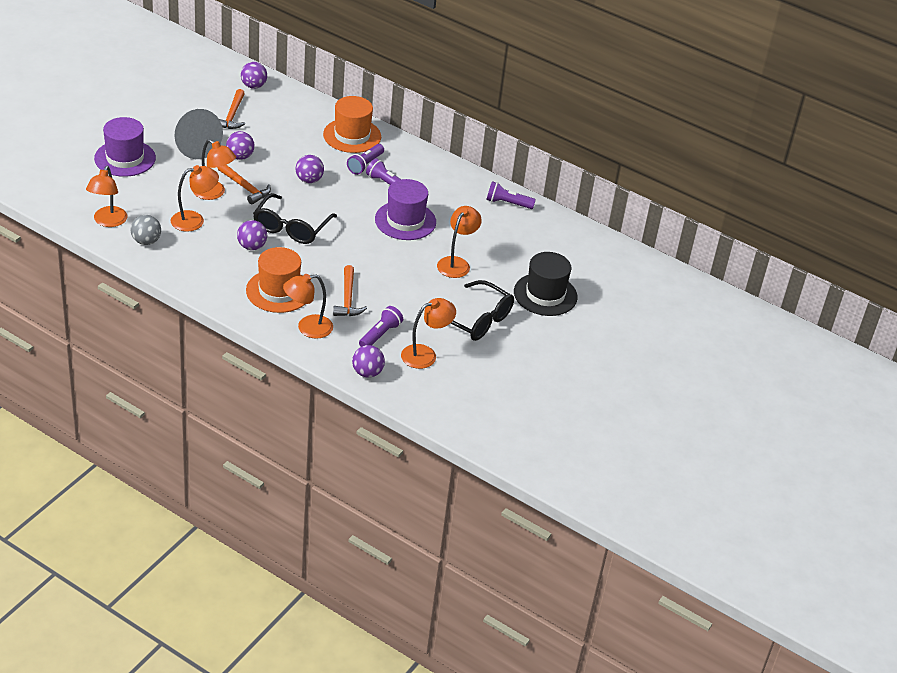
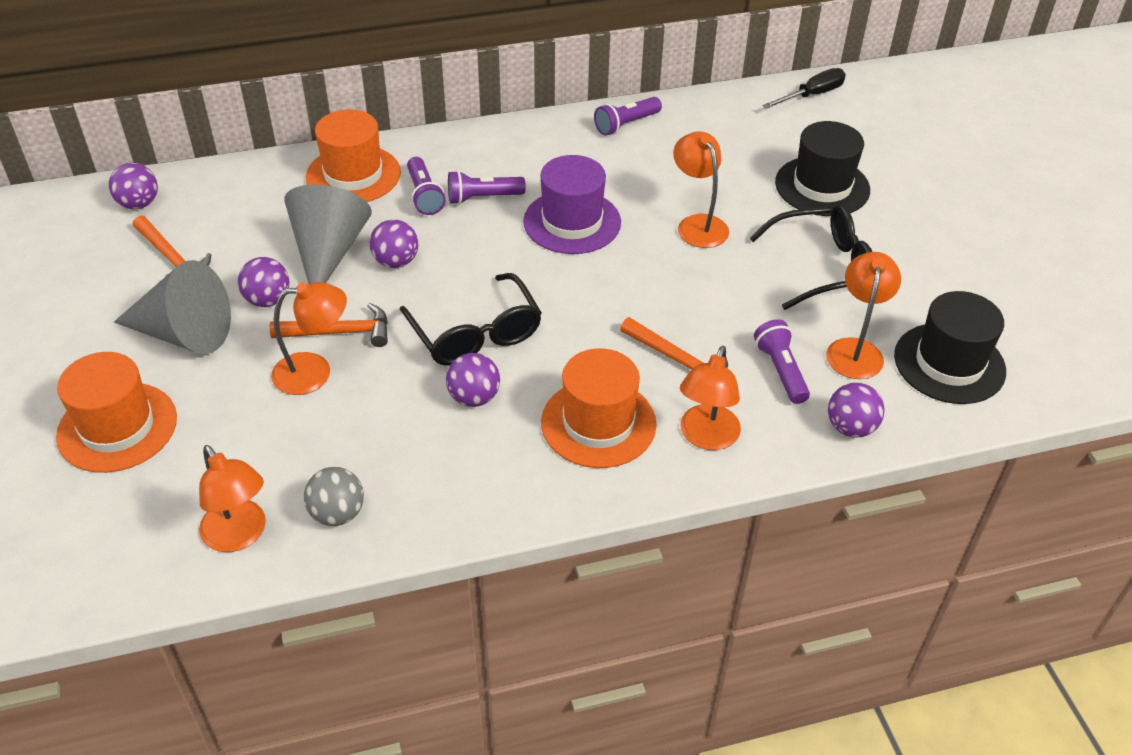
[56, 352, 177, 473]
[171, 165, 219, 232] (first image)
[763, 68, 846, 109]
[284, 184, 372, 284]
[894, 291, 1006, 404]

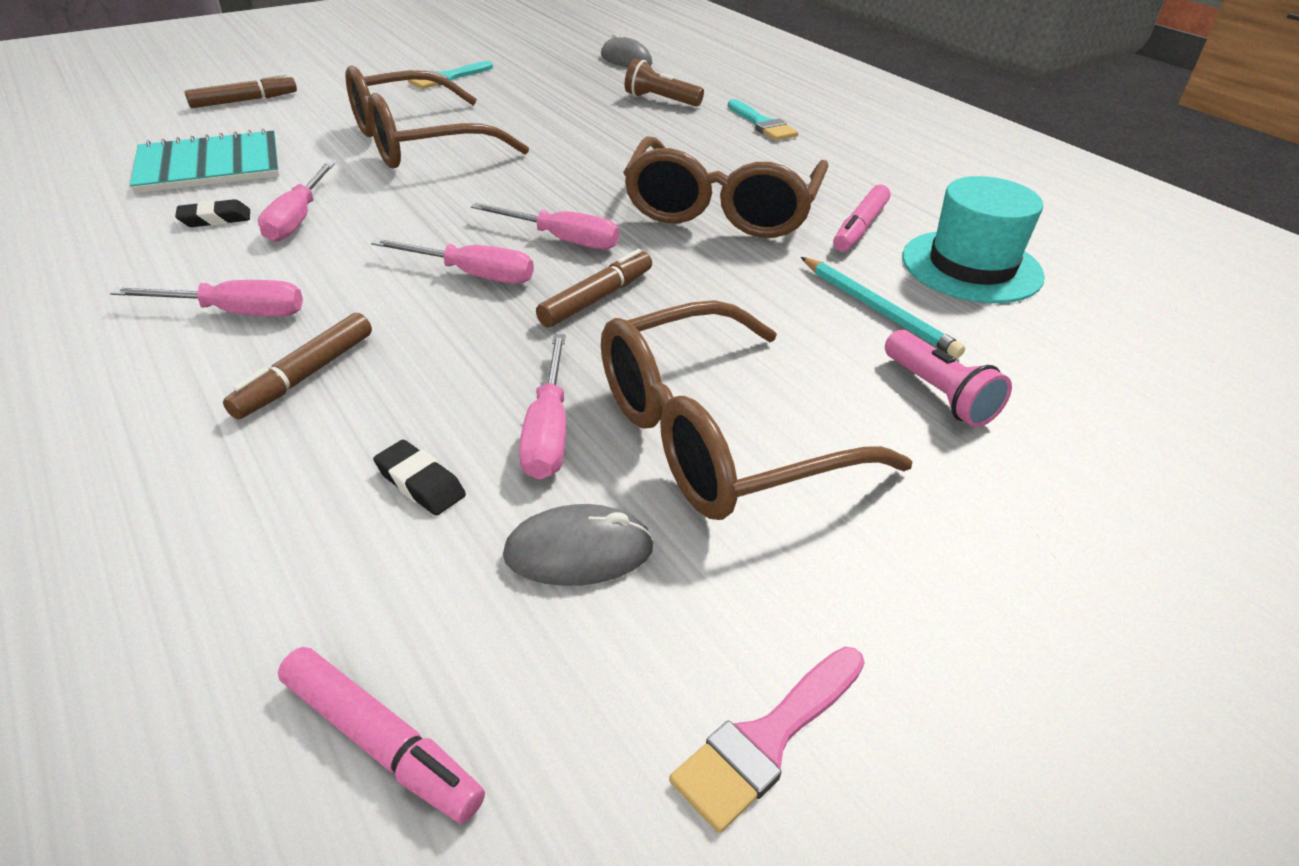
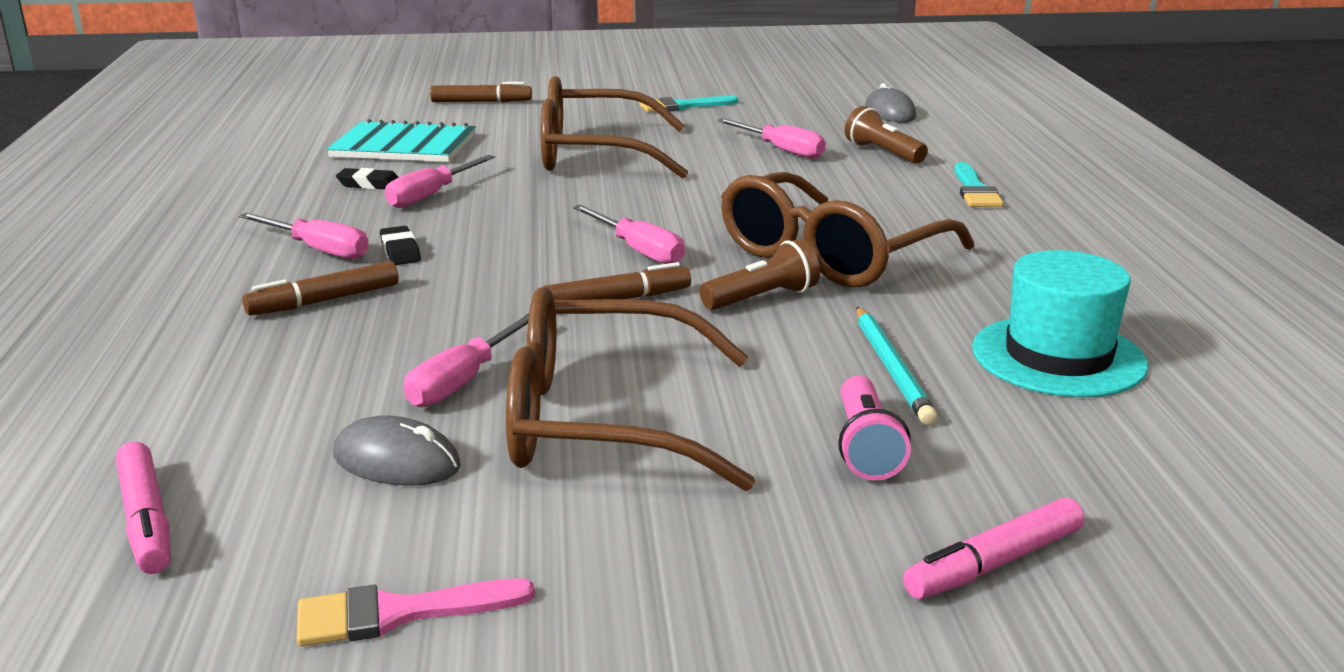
[903, 497, 1084, 599]
[717, 118, 826, 159]
[380, 226, 421, 265]
[699, 239, 820, 310]

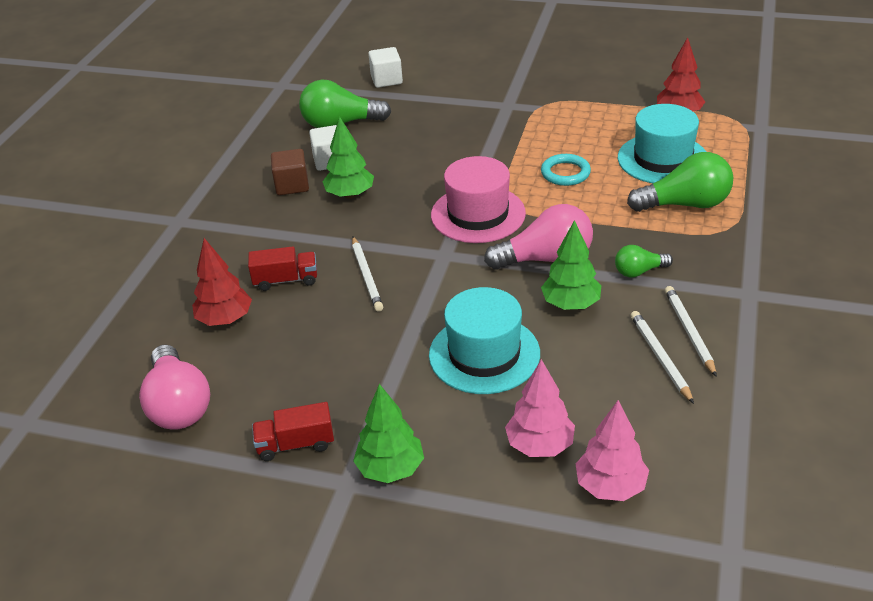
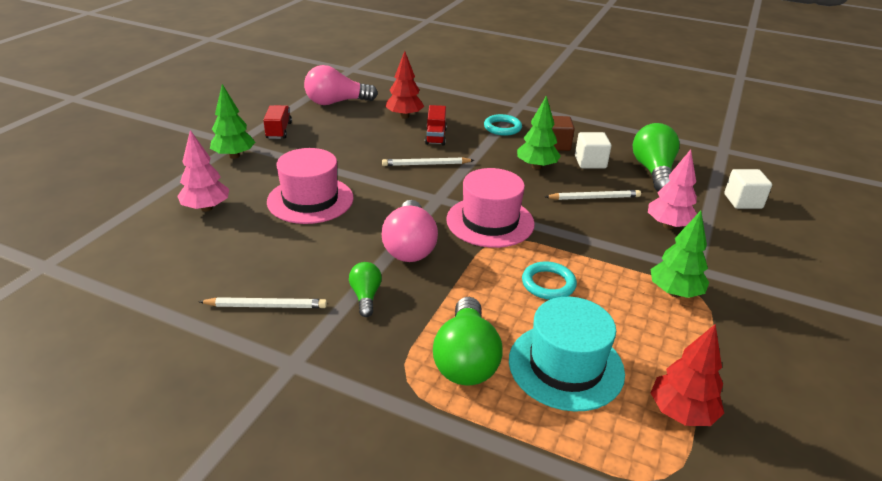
[651, 211, 709, 298]
[267, 148, 354, 224]
[545, 190, 641, 200]
[648, 149, 697, 229]
[484, 114, 522, 136]

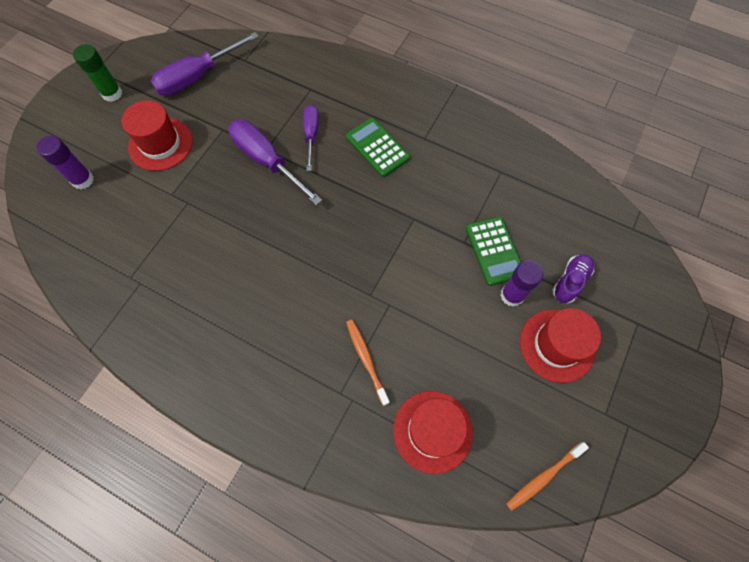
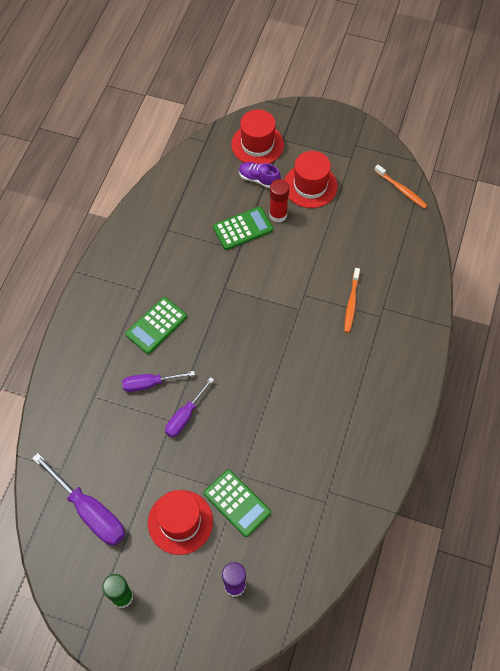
[165, 377, 214, 437]
[269, 179, 289, 222]
[344, 268, 360, 333]
[231, 109, 284, 164]
[204, 469, 271, 537]

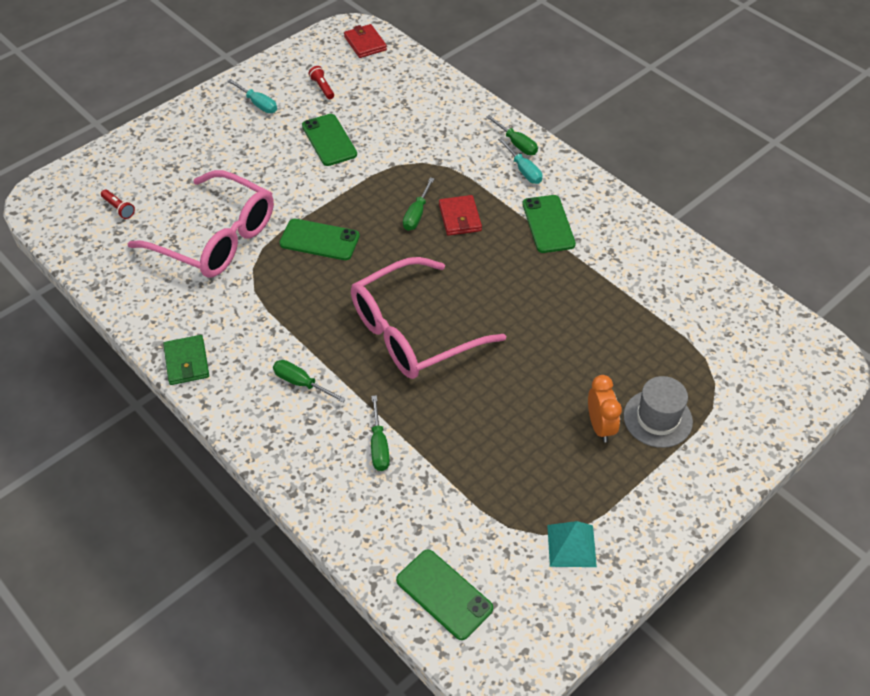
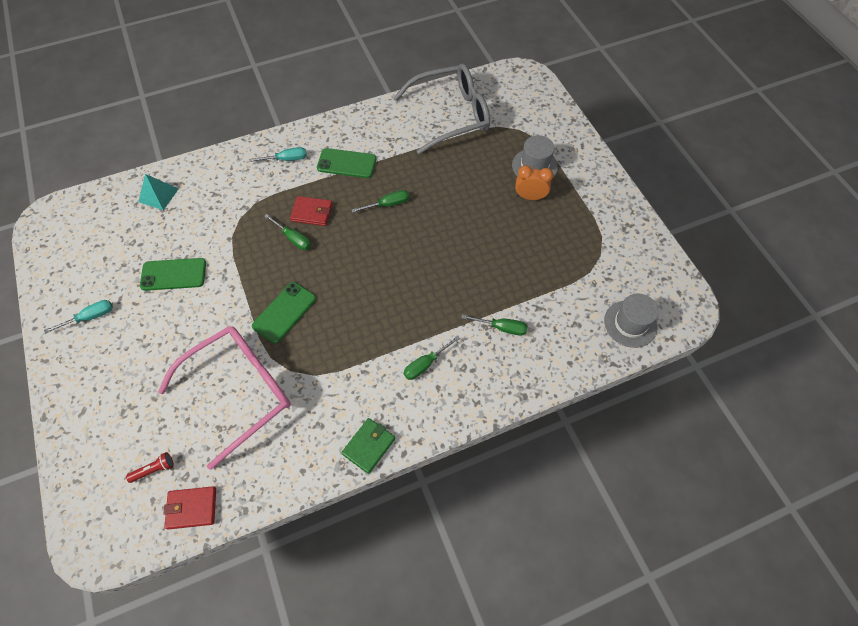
[164, 486, 216, 530]
[308, 66, 334, 99] (first image)
[351, 190, 409, 213]
[351, 257, 506, 379] (first image)
[341, 418, 395, 474]
[138, 174, 179, 210]
[604, 293, 659, 348]
[394, 64, 490, 154]

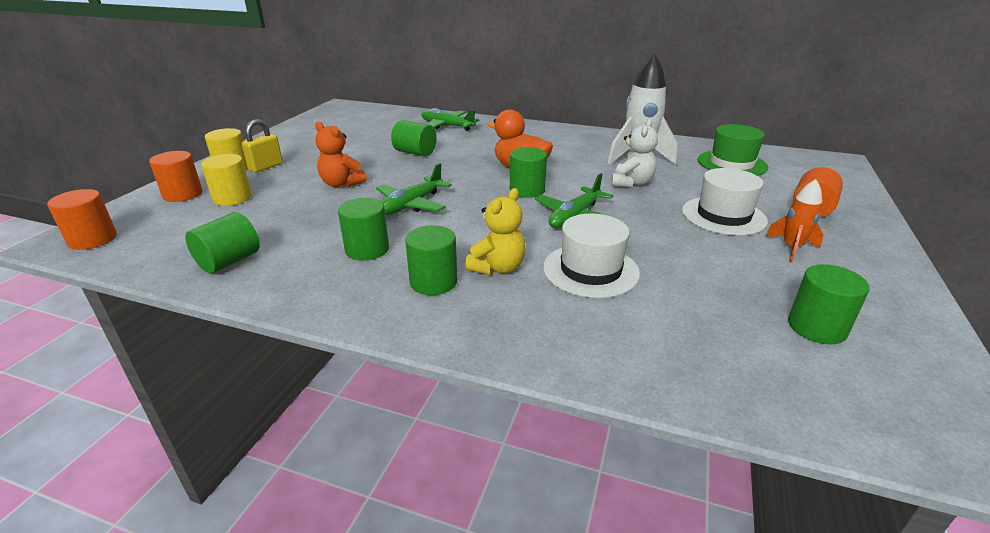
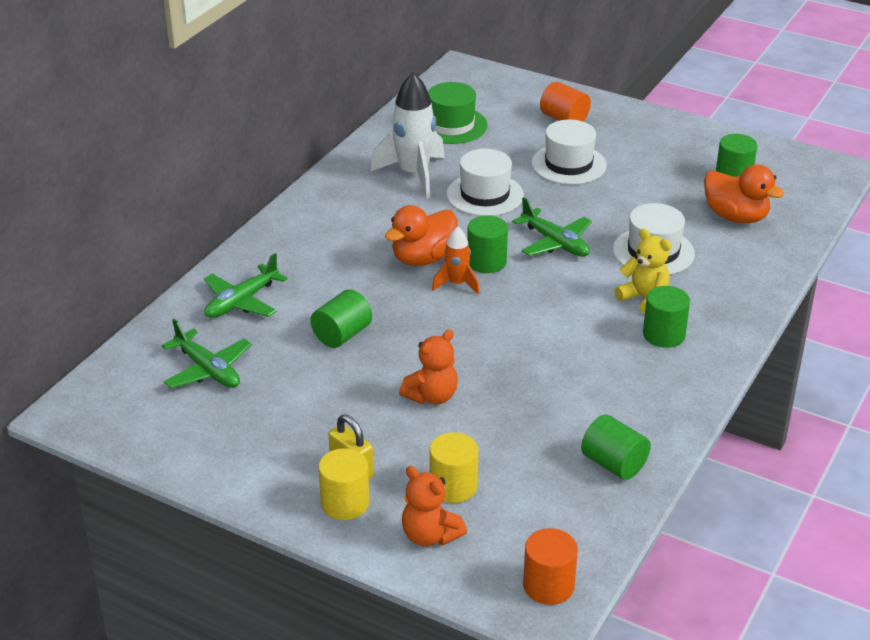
[446, 149, 524, 216]
[402, 466, 467, 546]
[162, 319, 252, 388]
[432, 226, 480, 294]
[338, 198, 389, 261] (first image)
[704, 164, 784, 223]

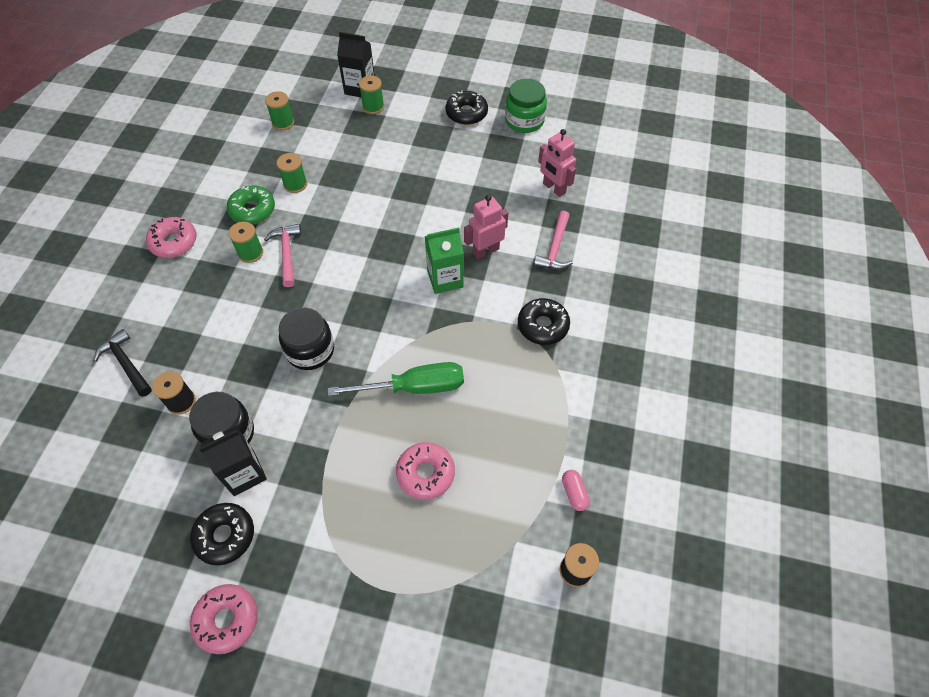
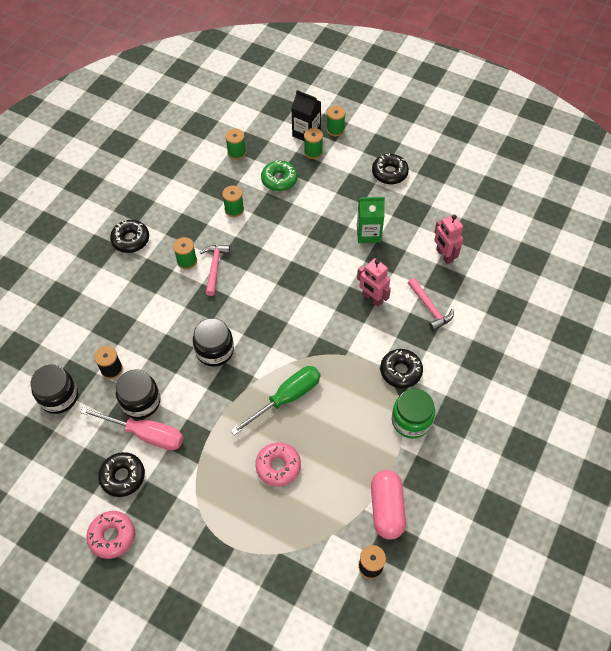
[392, 389, 435, 439]
[261, 160, 298, 191]
[357, 258, 391, 307]
[408, 278, 454, 331]
[110, 220, 149, 253]
[357, 197, 385, 243]
[93, 329, 152, 397] (first image)
[230, 366, 320, 435]
[80, 407, 183, 450]
[371, 470, 406, 540]
[326, 106, 346, 136]
[31, 365, 78, 414]

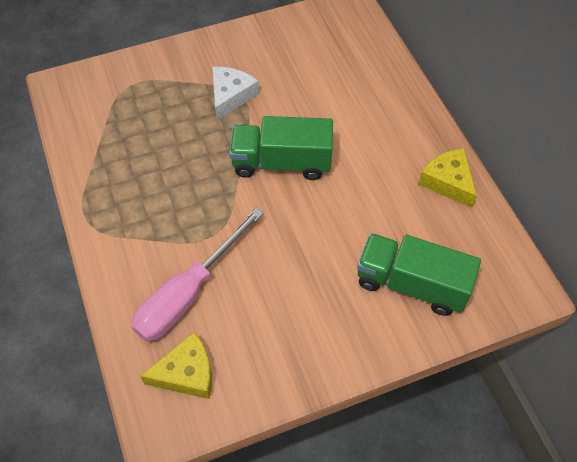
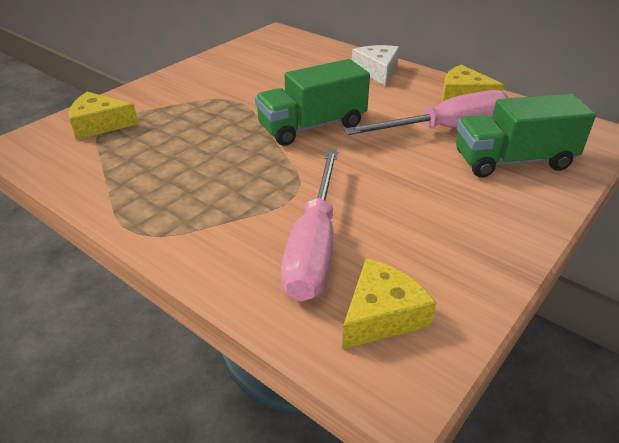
[352, 45, 399, 86]
[344, 90, 508, 135]
[69, 92, 138, 140]

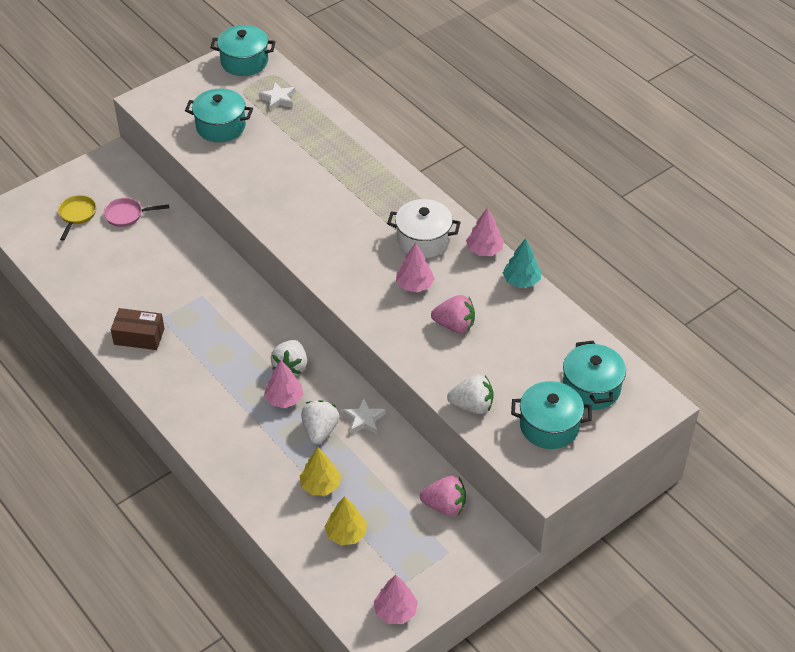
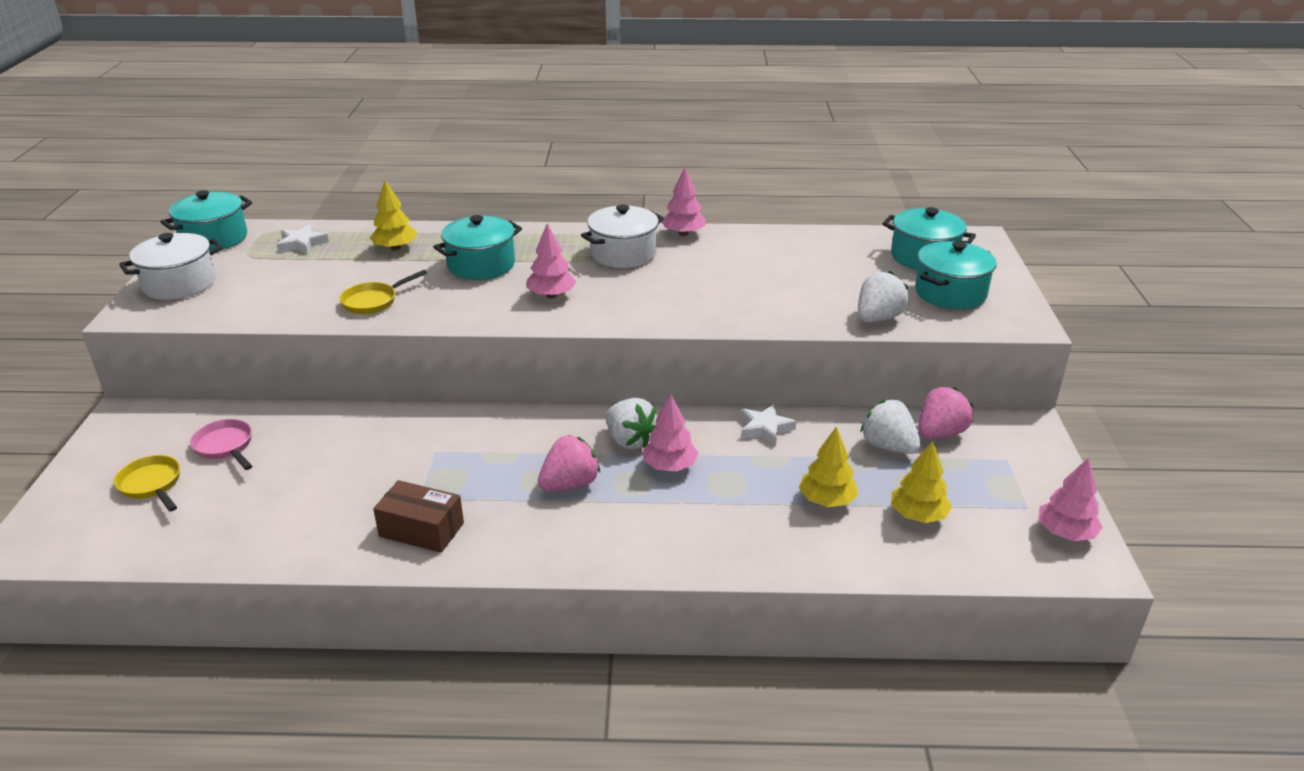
[433, 215, 522, 280]
[190, 419, 252, 470]
[503, 238, 541, 288] (first image)
[527, 223, 577, 298]
[538, 435, 600, 491]
[373, 480, 464, 553]
[860, 399, 921, 454]
[370, 180, 416, 251]
[119, 233, 222, 300]
[340, 270, 427, 314]

